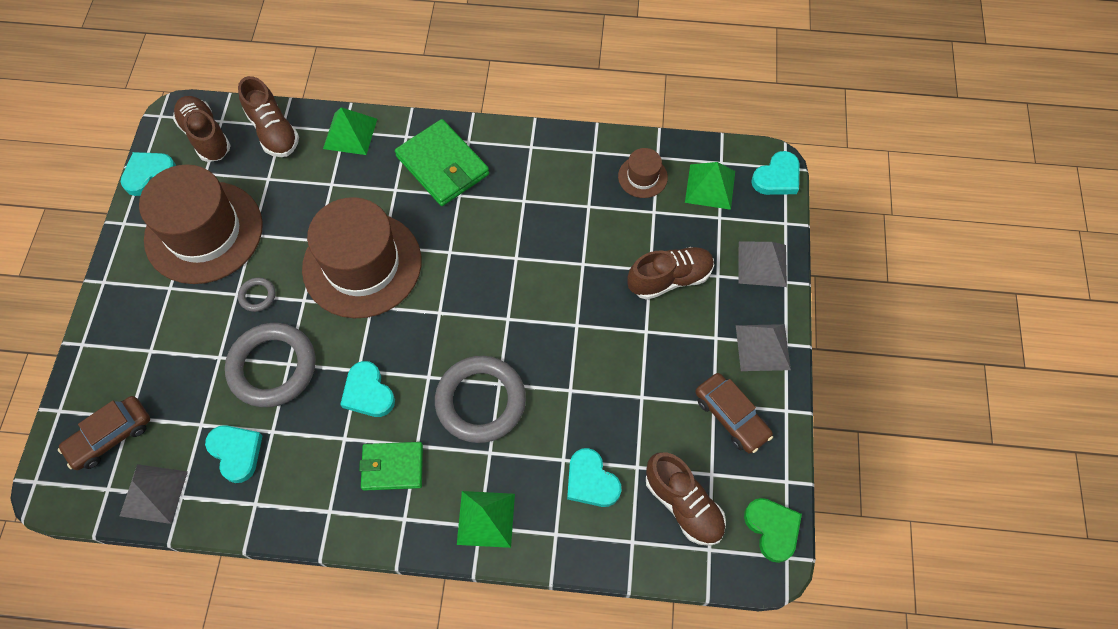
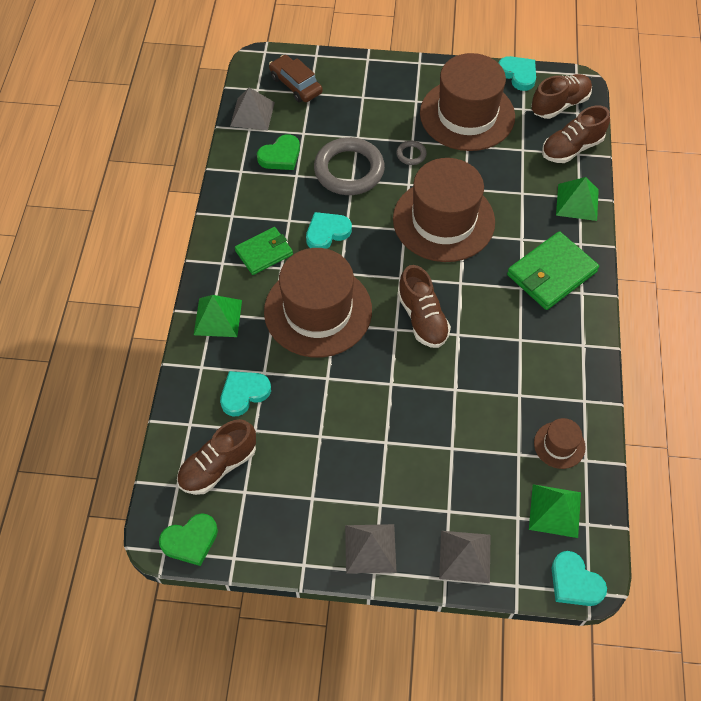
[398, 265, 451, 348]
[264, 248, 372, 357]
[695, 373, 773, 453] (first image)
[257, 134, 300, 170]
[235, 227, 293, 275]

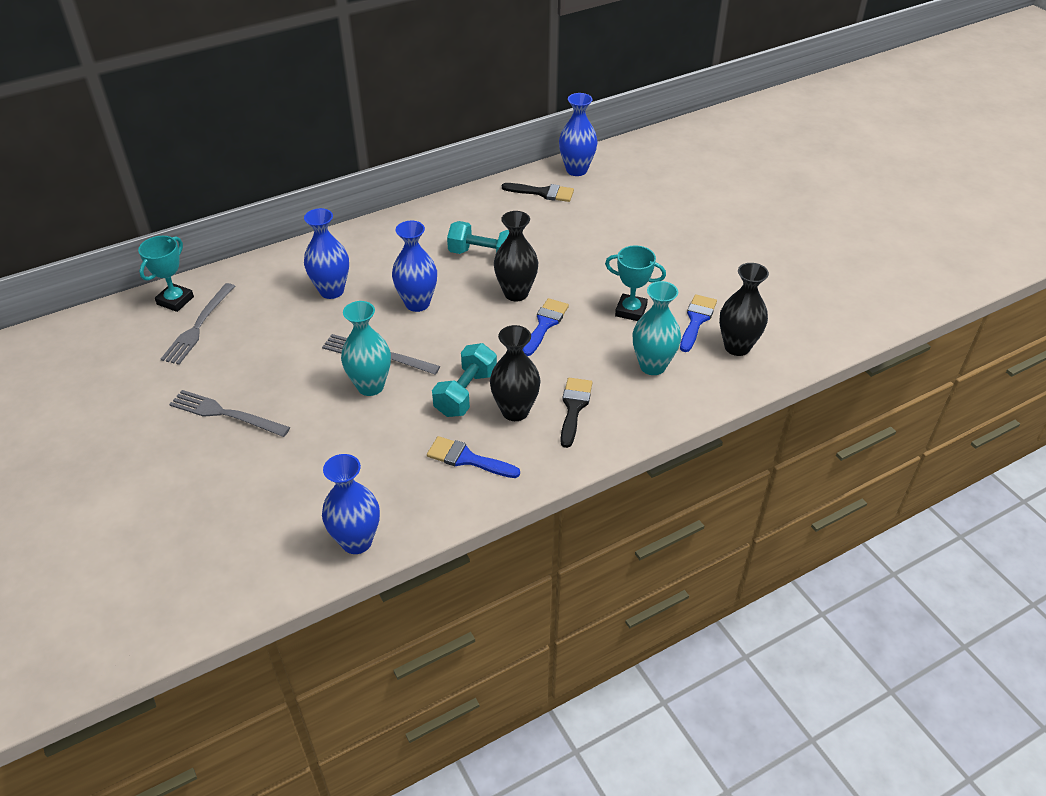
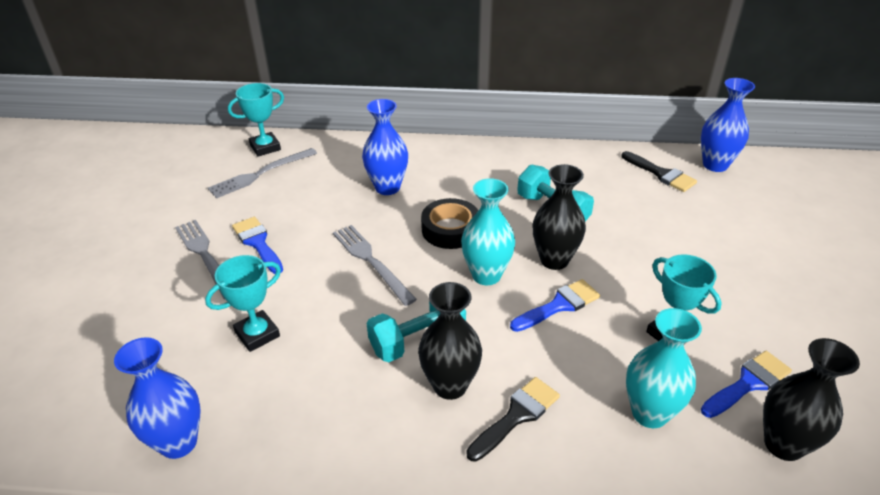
[421, 198, 478, 249]
[461, 178, 515, 285]
[232, 217, 283, 274]
[205, 255, 281, 352]

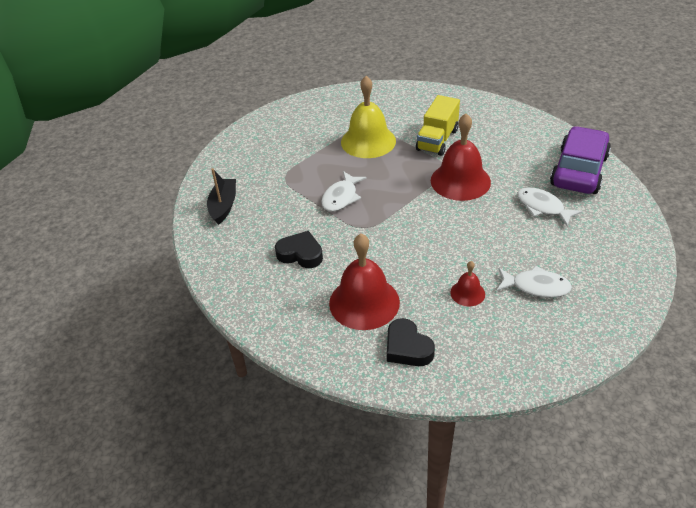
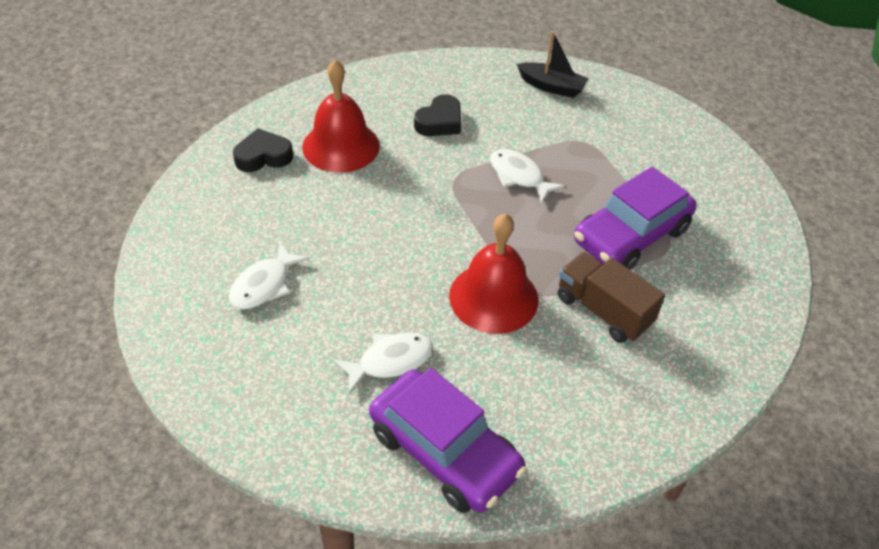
[574, 167, 696, 270]
[558, 252, 665, 343]
[450, 261, 485, 306] (first image)

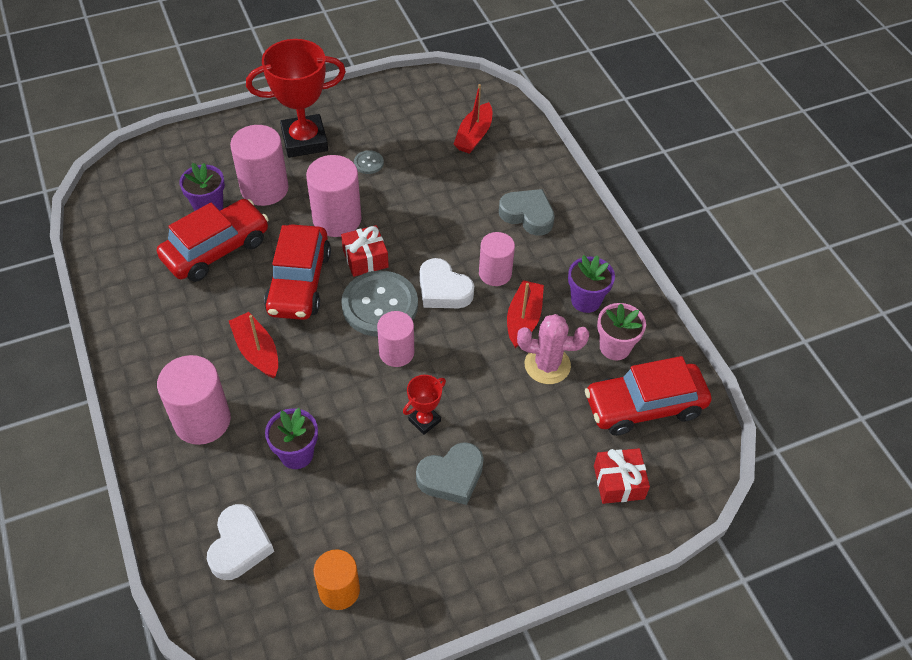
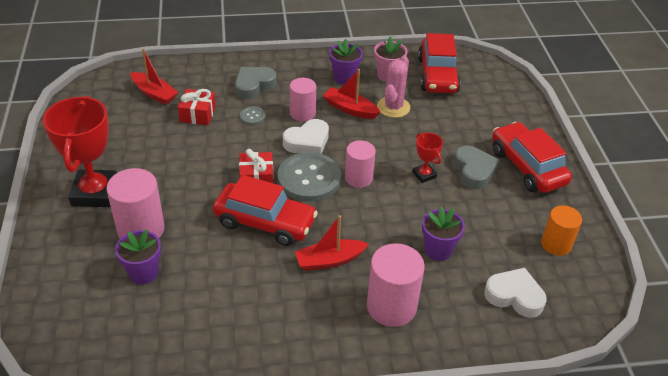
[240, 107, 265, 125]
[306, 155, 362, 237] (first image)
[492, 122, 572, 193]
[178, 89, 216, 125]

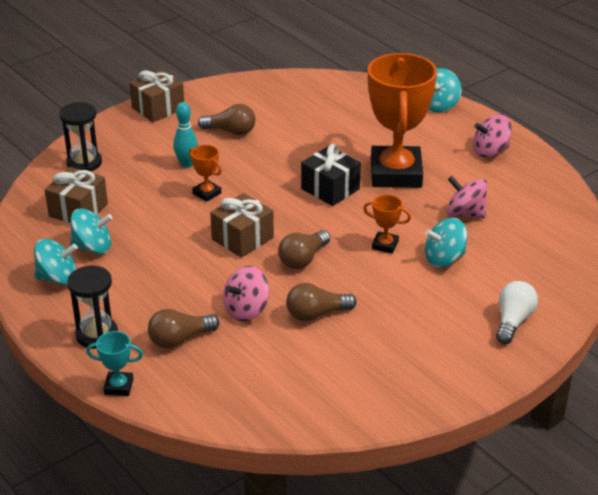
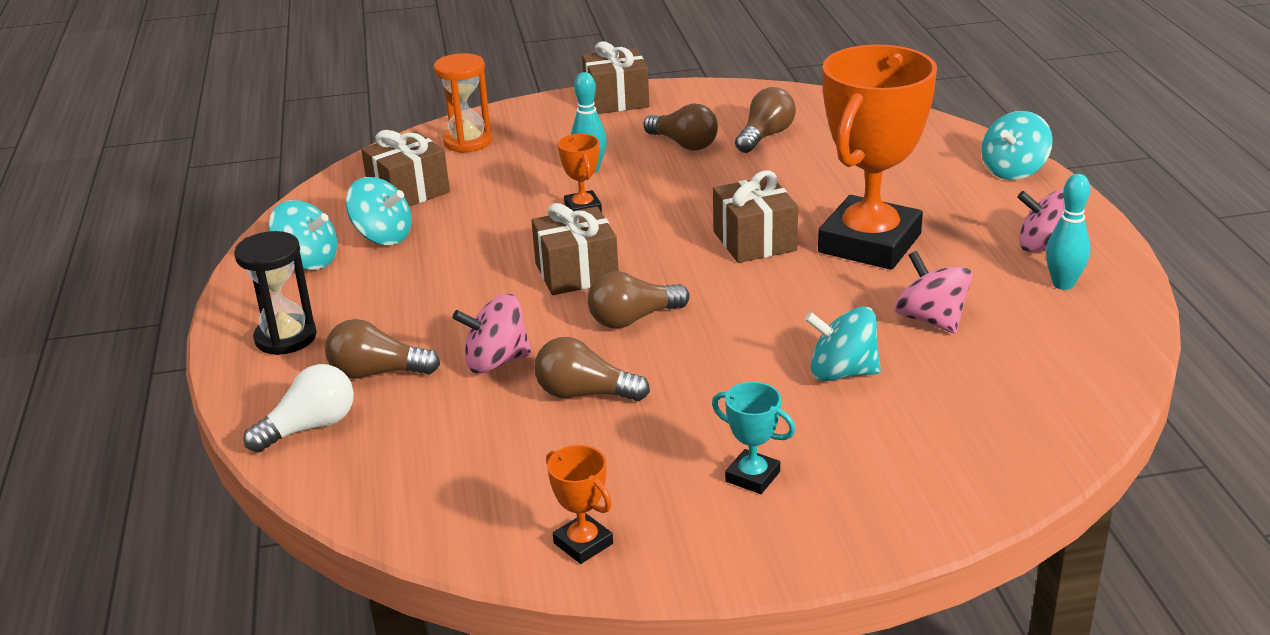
[434, 53, 493, 153]
[713, 170, 798, 263]
[546, 445, 613, 564]
[243, 364, 354, 453]
[712, 382, 796, 494]
[735, 87, 796, 153]
[1046, 174, 1090, 290]

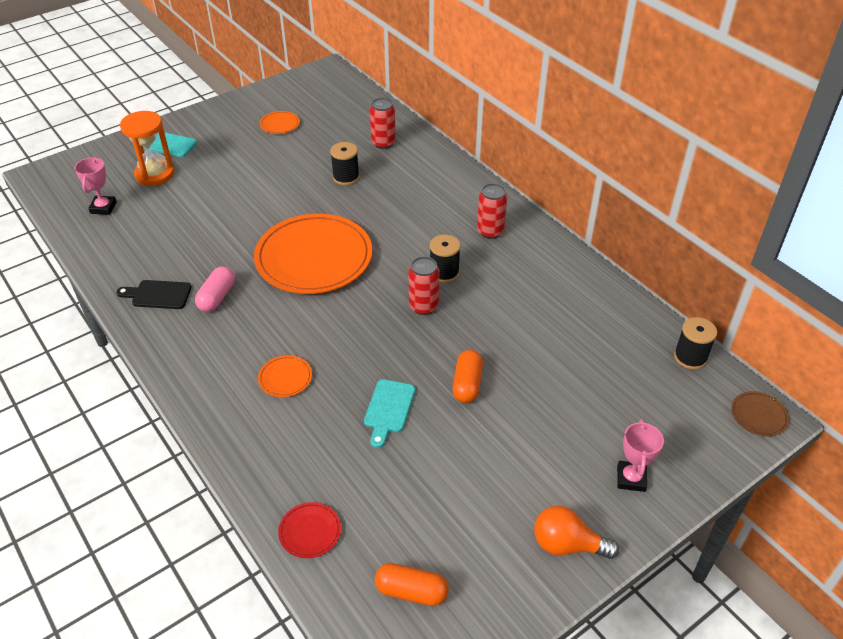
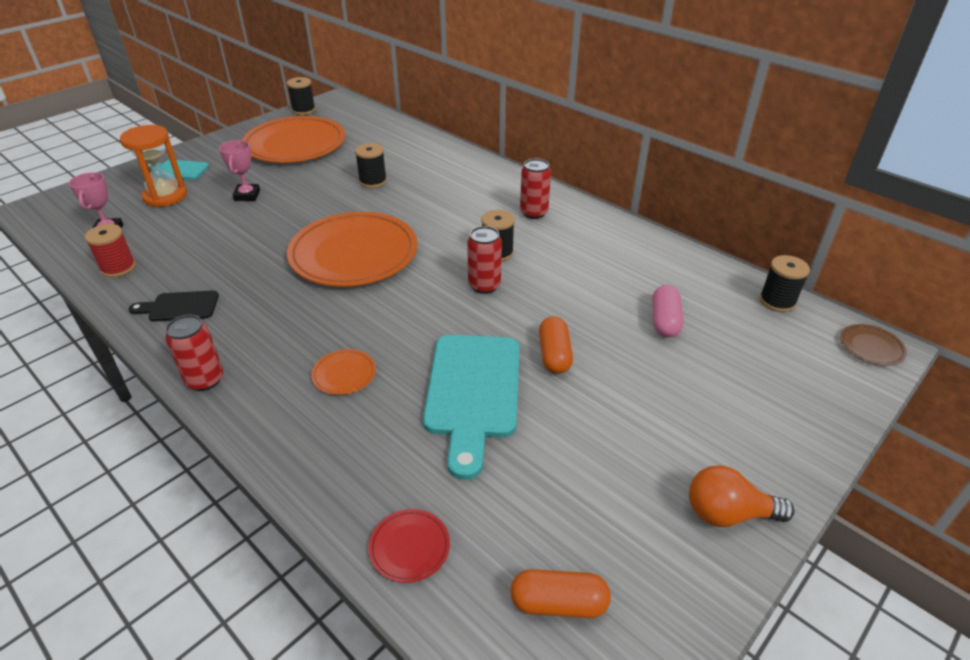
[165, 315, 223, 391]
[242, 116, 345, 163]
[652, 285, 683, 337]
[423, 335, 520, 480]
[219, 140, 260, 201]
[287, 77, 316, 115]
[85, 224, 136, 278]

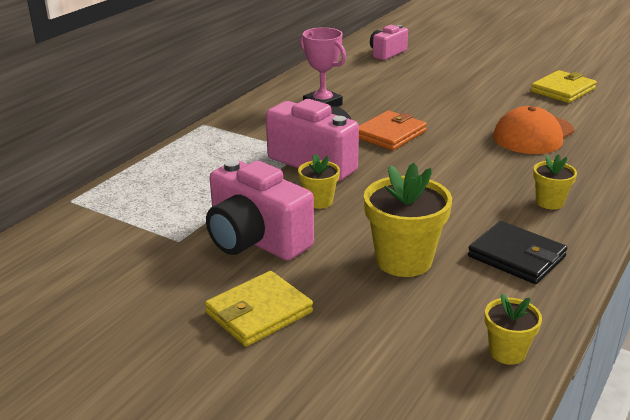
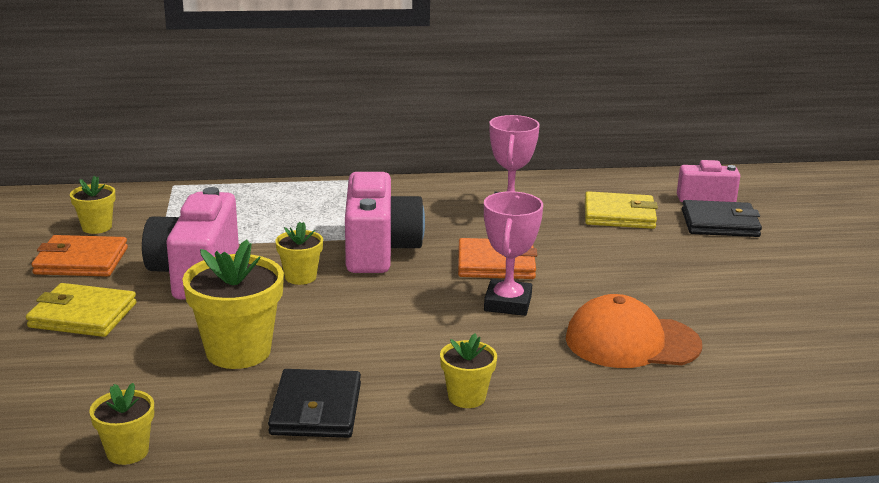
[585, 191, 658, 229]
[70, 176, 116, 234]
[484, 191, 543, 316]
[682, 200, 762, 237]
[32, 235, 128, 277]

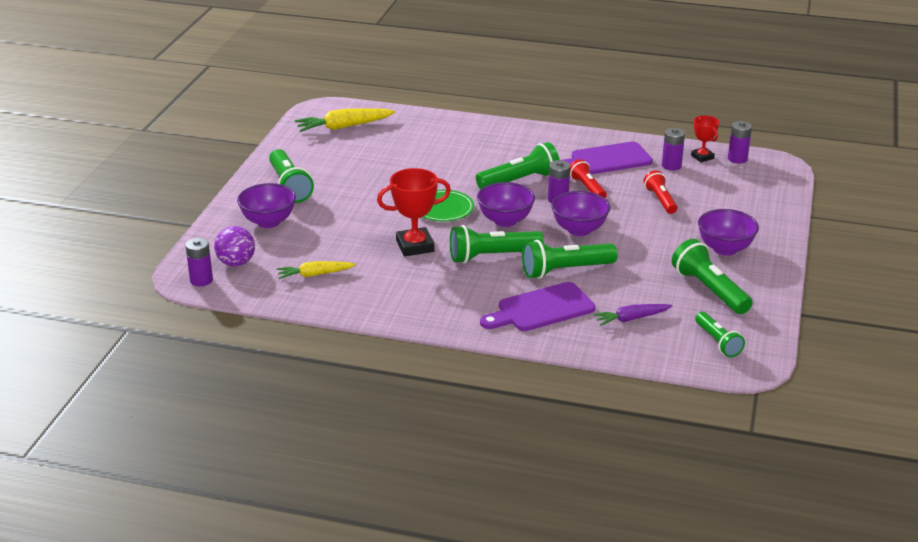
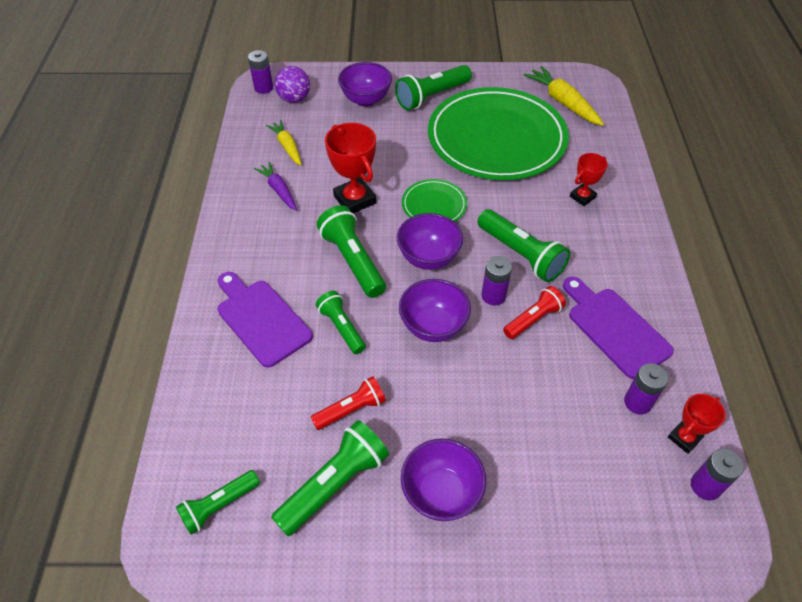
[311, 376, 386, 430]
[316, 291, 366, 354]
[254, 162, 297, 211]
[428, 87, 569, 180]
[570, 153, 608, 206]

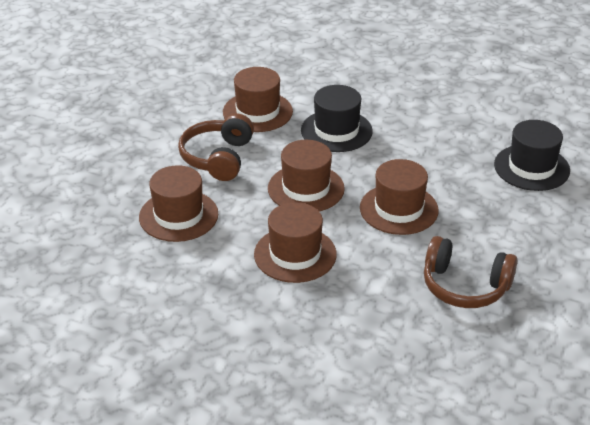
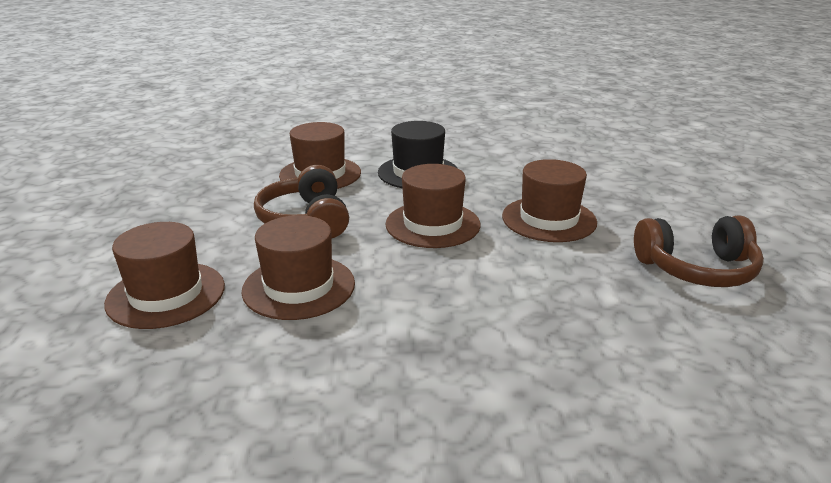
[494, 120, 570, 191] (first image)
[104, 222, 225, 329]

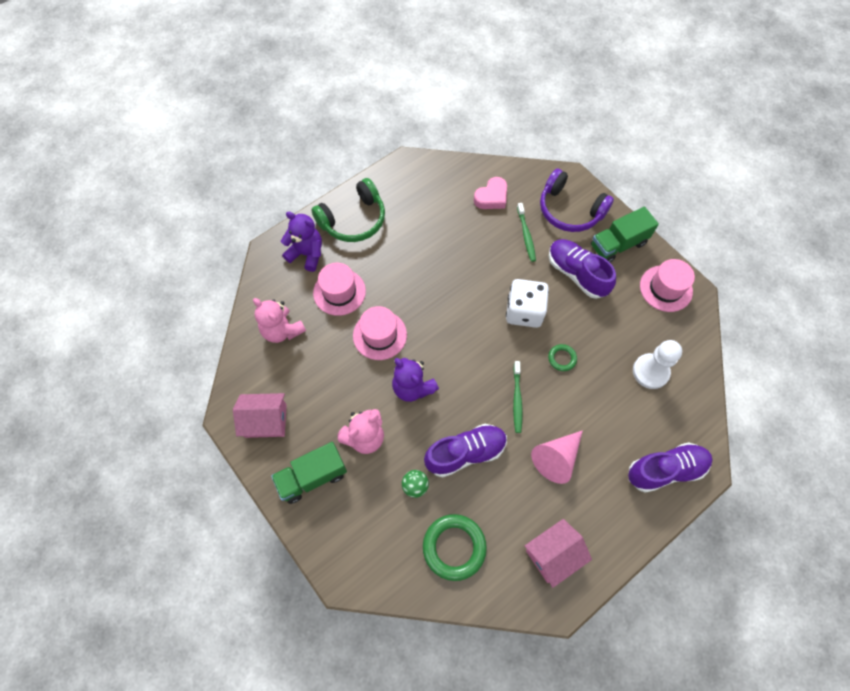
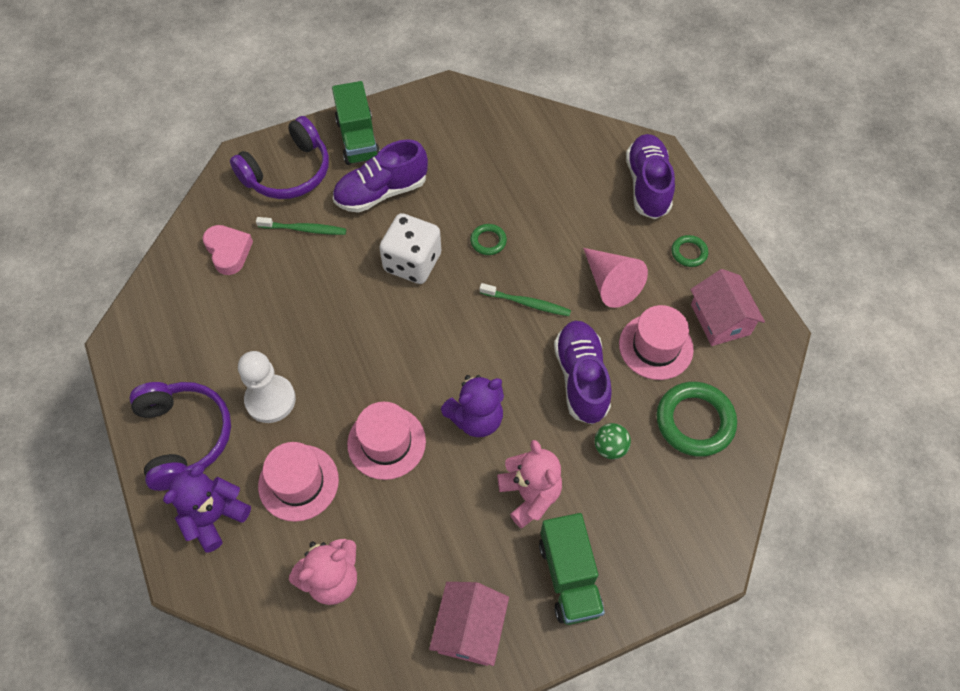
[129, 382, 231, 491]
[619, 305, 694, 380]
[238, 351, 296, 423]
[671, 235, 708, 267]

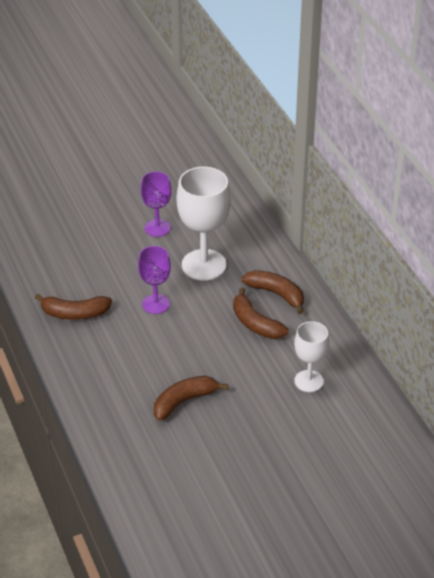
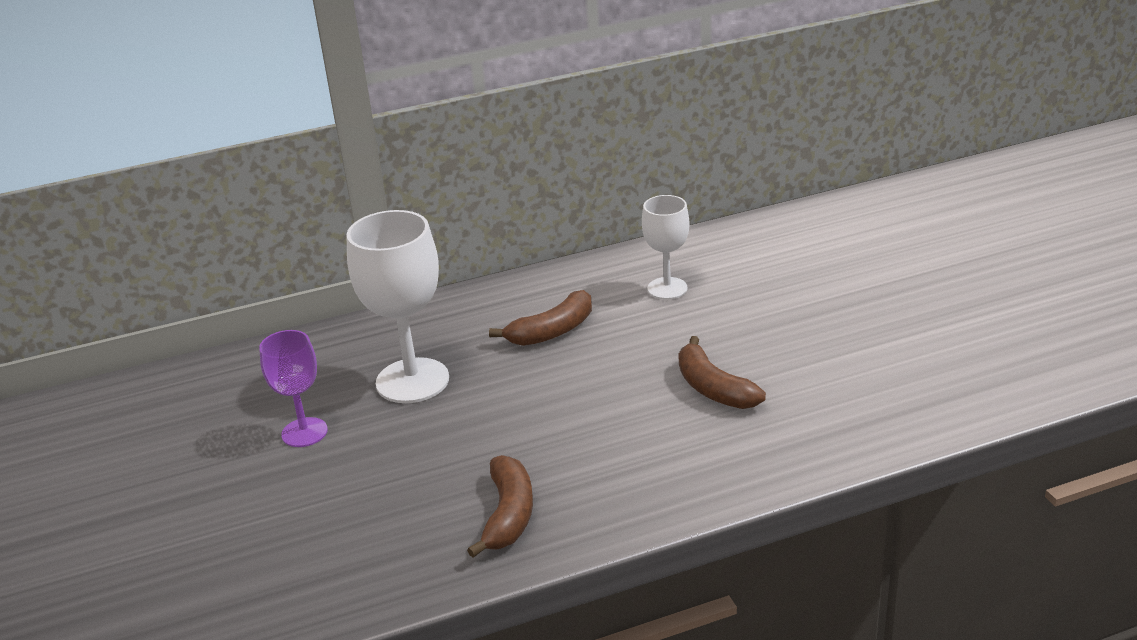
[138, 246, 171, 314] (first image)
[242, 270, 304, 314] (first image)

